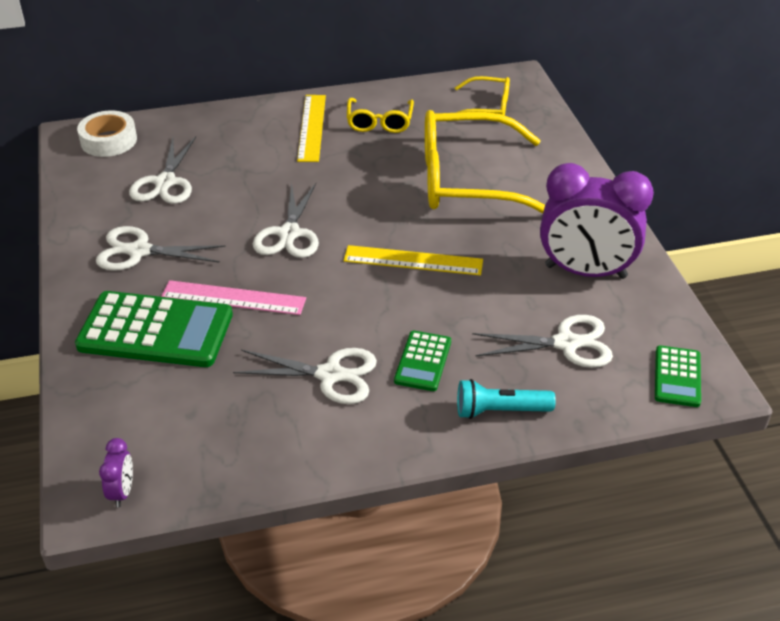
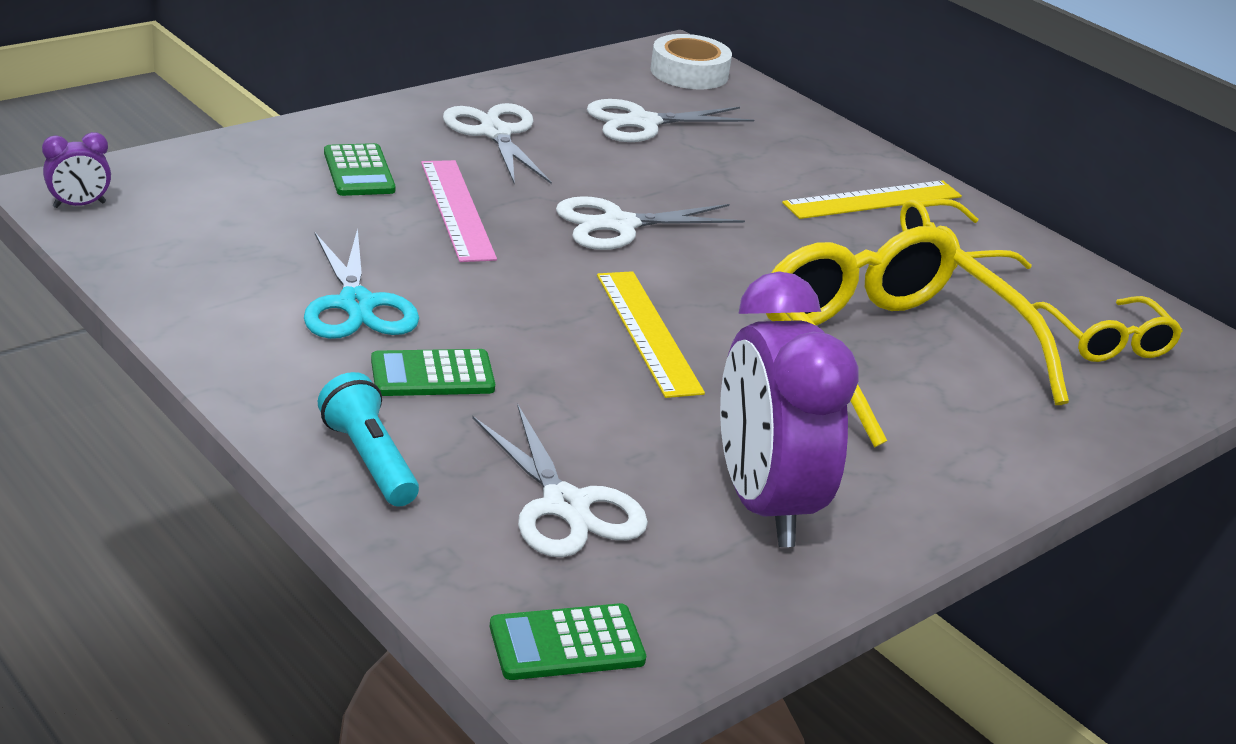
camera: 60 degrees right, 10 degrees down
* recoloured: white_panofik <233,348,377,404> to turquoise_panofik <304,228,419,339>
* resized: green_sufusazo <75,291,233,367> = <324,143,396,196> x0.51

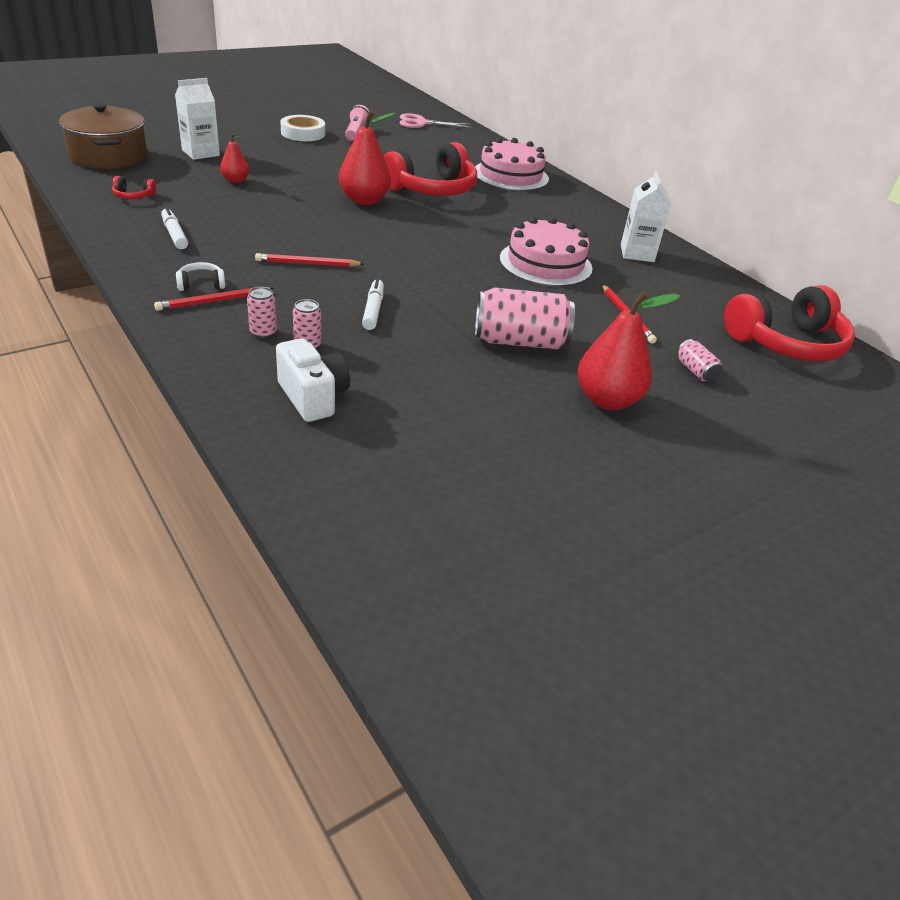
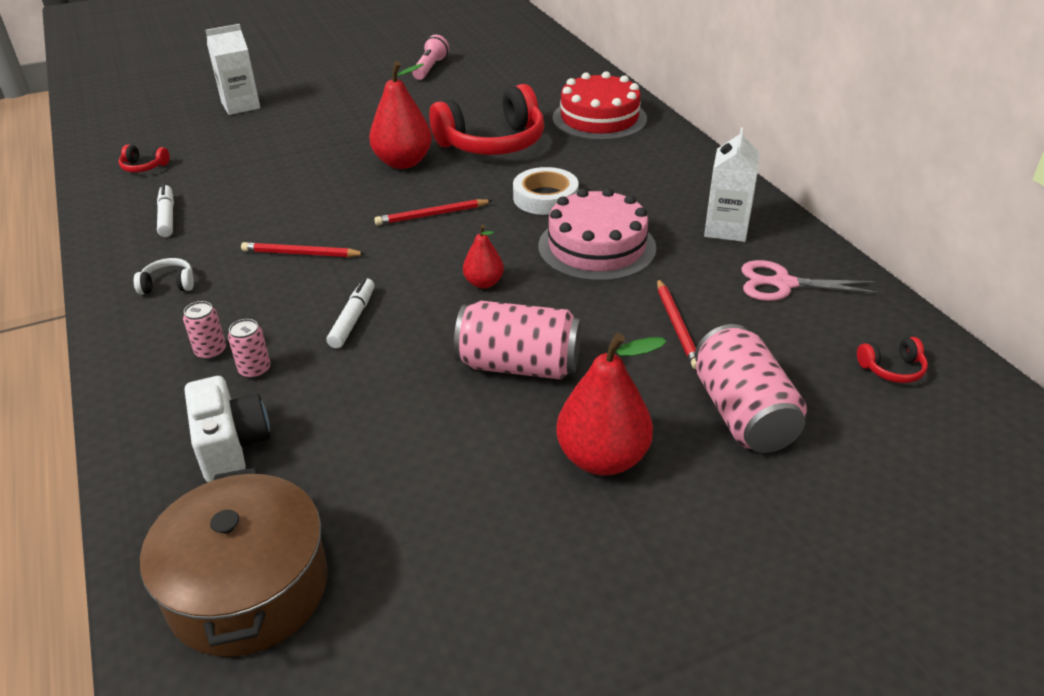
camera: 15 degrees right, 0 degrees up
* moved: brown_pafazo <59,103,147,169> to <140,468,328,657>
* moved: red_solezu <154,287,274,311> to <374,199,493,225>
* moved: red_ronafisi <220,133,249,183> to <463,225,504,289>
* moved: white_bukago <280,115,325,141> to <513,167,579,215>
* moved: pink_panofik <400,113,471,128> to <741,260,880,301>
* recoloured: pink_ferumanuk <475,138,549,191> to red_ferumanuk <552,71,647,141>
* resized: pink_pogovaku <677,339,722,382> = <695,324,807,453> x2.09
* resized: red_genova <724,285,855,362> = <857,337,928,383> x0.40

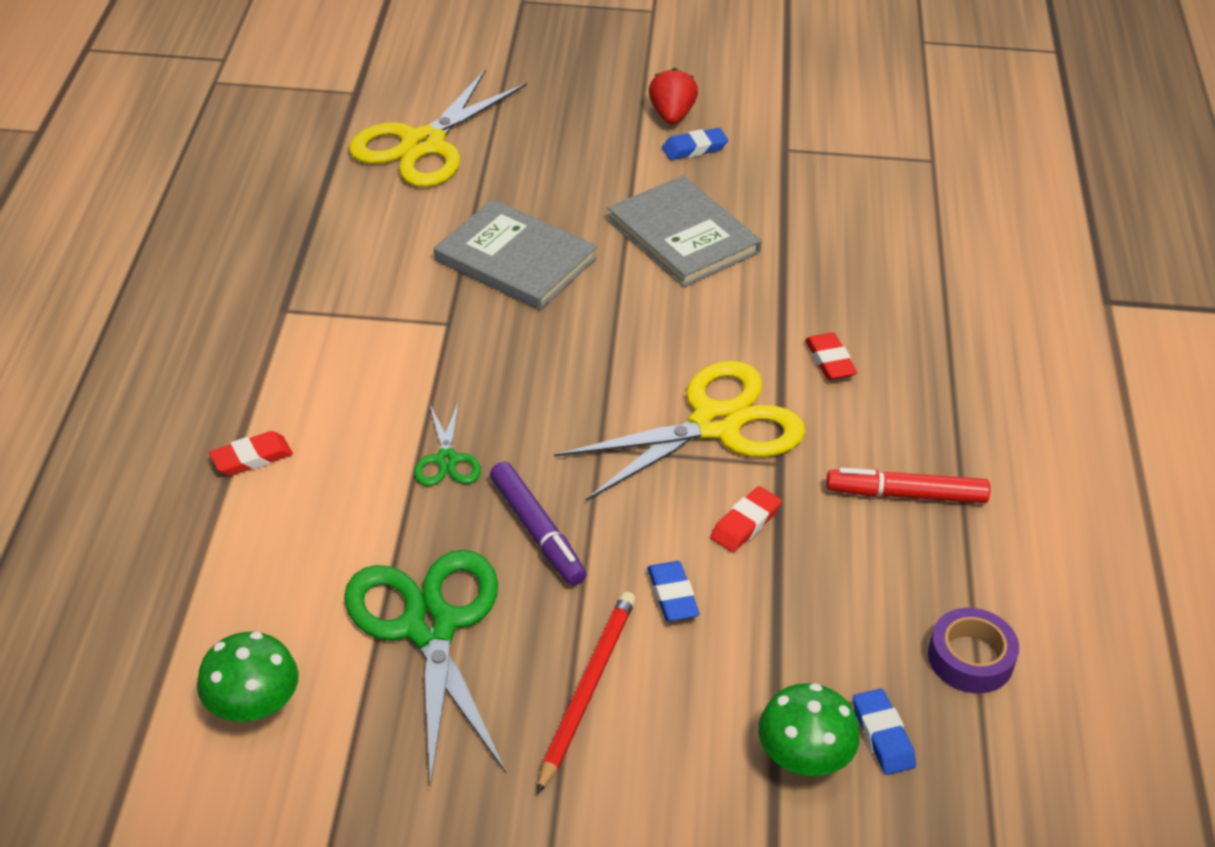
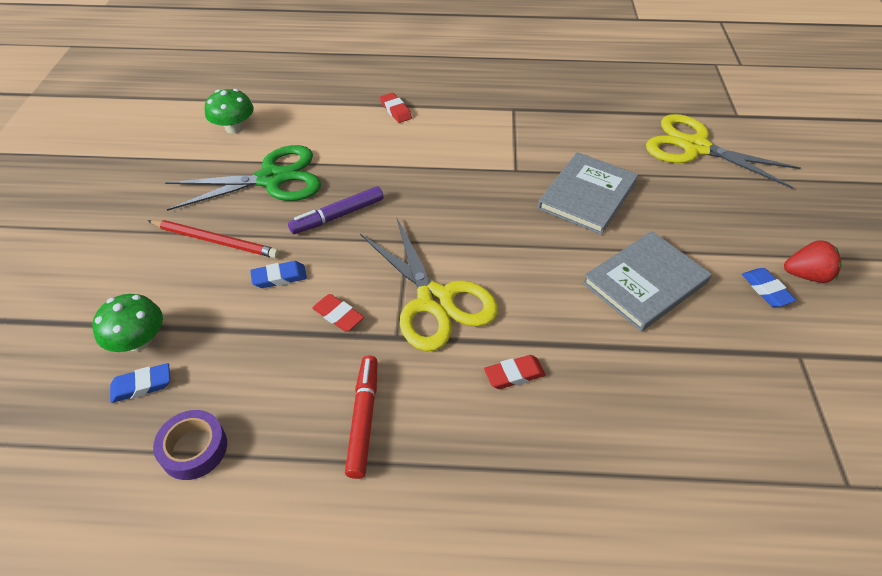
camera: 90 degrees right, 5 degrees up
* removed: green_panofik <414,401,481,486>

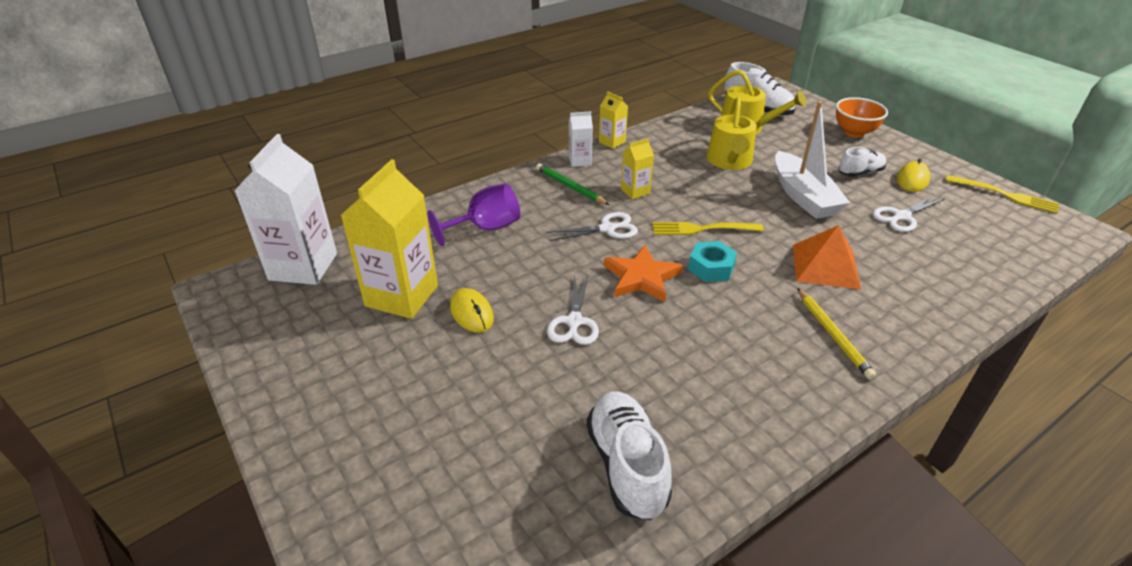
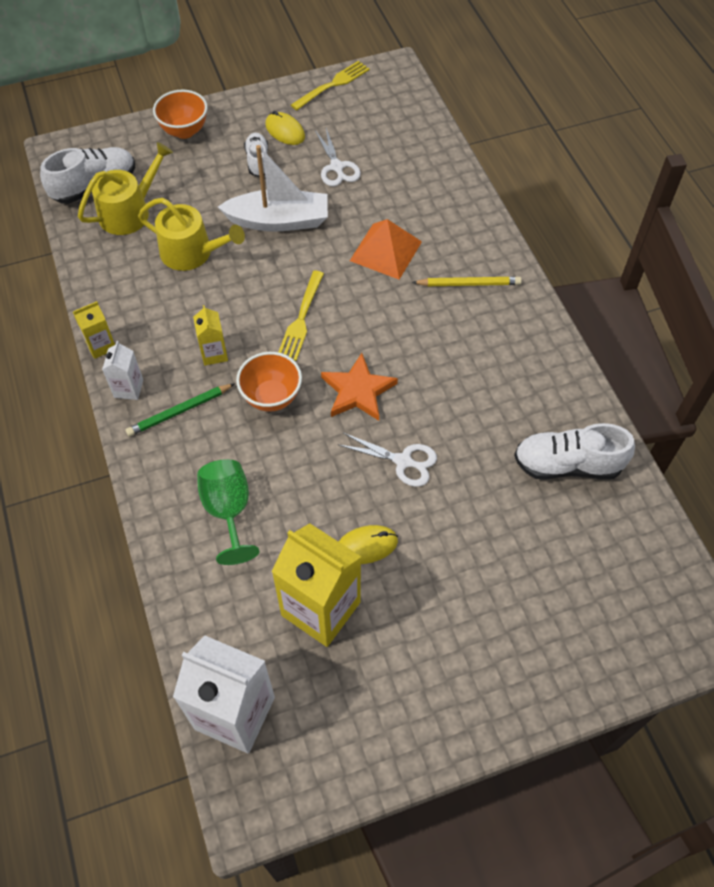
camera: 75 degrees left, 20 degrees up
* removed: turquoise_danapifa <688,241,737,282>
* replaced: white_panofik <546,212,638,241> to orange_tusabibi <236,352,302,412>
* recoloured: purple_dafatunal <428,183,520,247> to green_dafatunal <197,459,260,565>

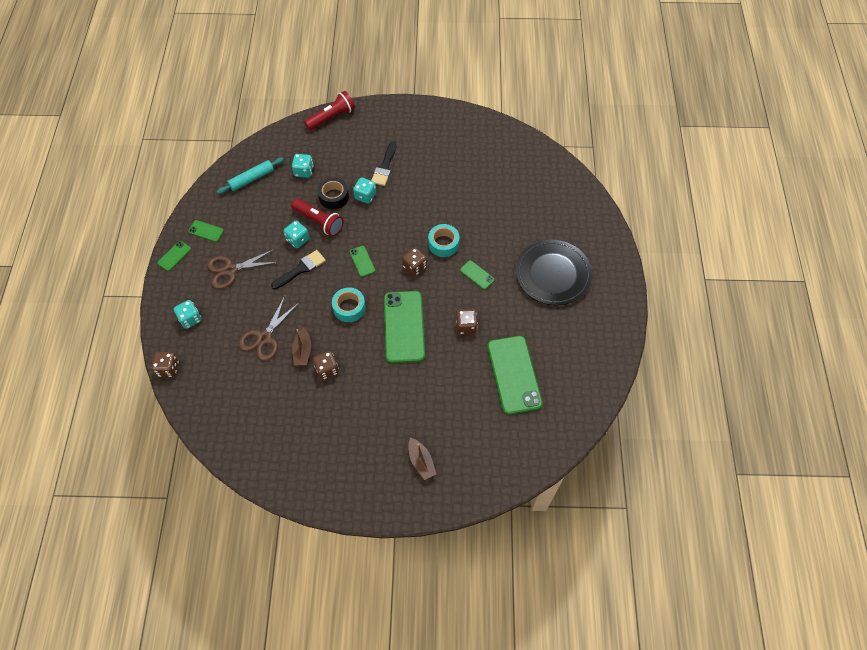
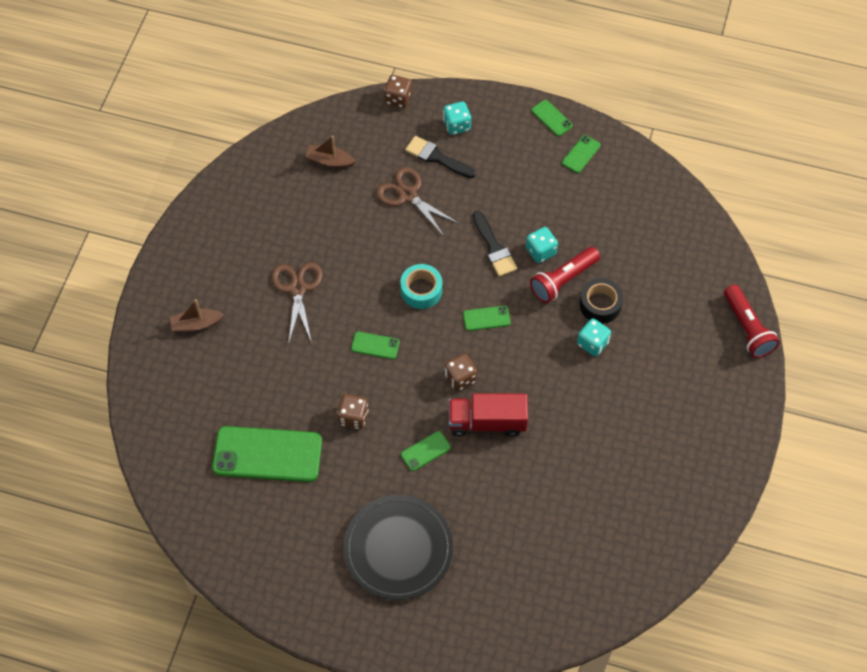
camera: 105 degrees right, 0 degrees up
* removed: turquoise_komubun <217,158,284,194>
* removed: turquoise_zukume <292,154,313,178>
* removed: brown_zukume <313,351,339,380>
* moved: brown_panofik <207,249,279,289> to <272,262,323,345>
* moved: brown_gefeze <292,327,311,365> to <305,136,356,168>
* moved: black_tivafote <371,141,397,186> to <405,136,476,178>
* replaced: turquoise_bukago <428,224,459,257> to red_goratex <449,393,528,437>
* resized: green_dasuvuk <384,291,425,363> = <351,332,400,359> x0.45

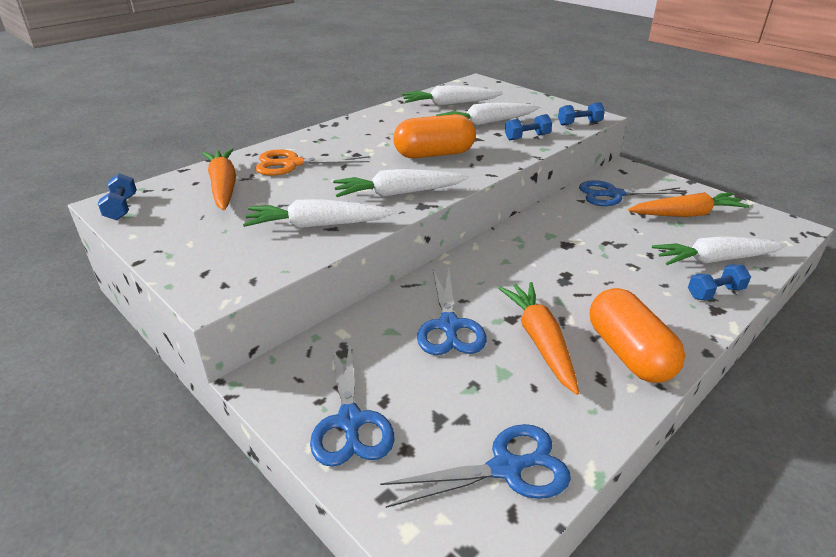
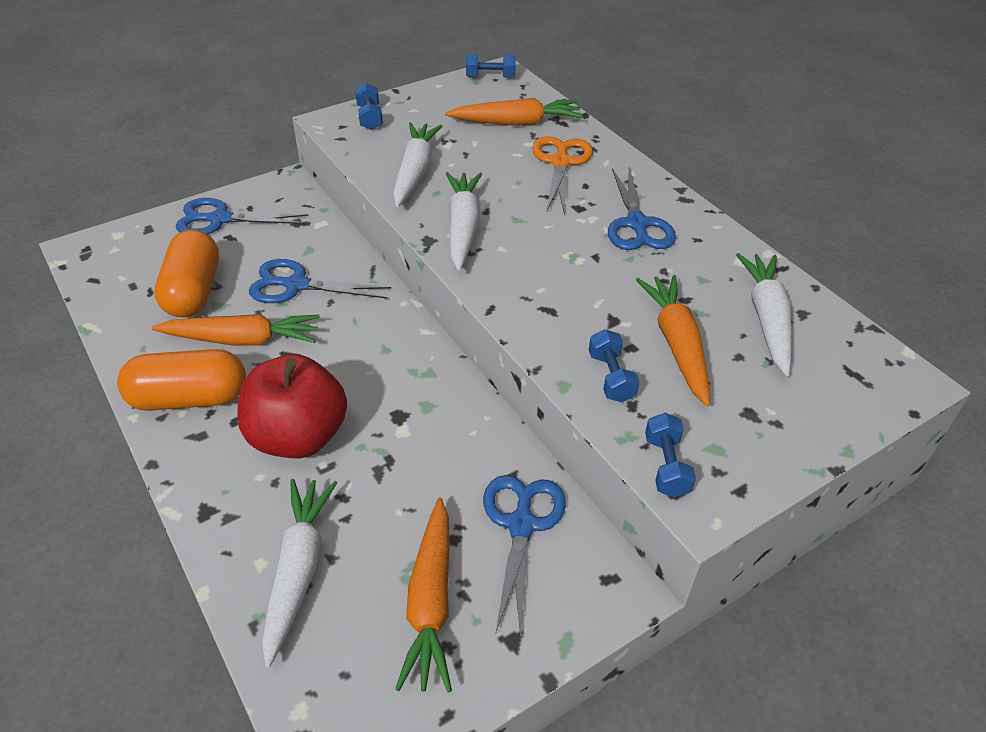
camera: 100 degrees right, 10 degrees up
* added: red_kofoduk <237,354,347,458>
* moved: blue_panofik <380,424,571,508> to <608,168,676,250>
* moved: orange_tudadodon <393,114,476,158> to <154,229,219,318>
* moved: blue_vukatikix <688,264,751,301> to <355,83,383,130>
* recoloured: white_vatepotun <436,103,540,126> to orange_vatepotun <636,275,711,406>

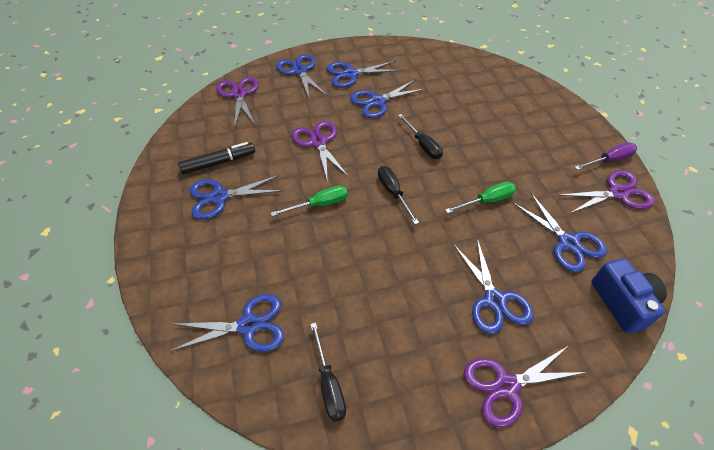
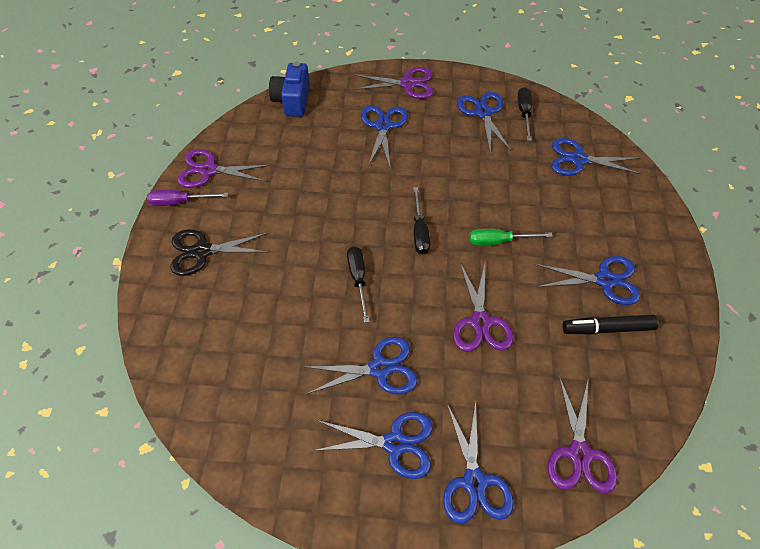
camera: 160 degrees left, 5 degrees up
* removed: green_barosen <445,182,516,213>
* added: black_panofik <171,229,270,276>
* moved: blue_panofik <513,193,607,272> to <457,92,512,154>

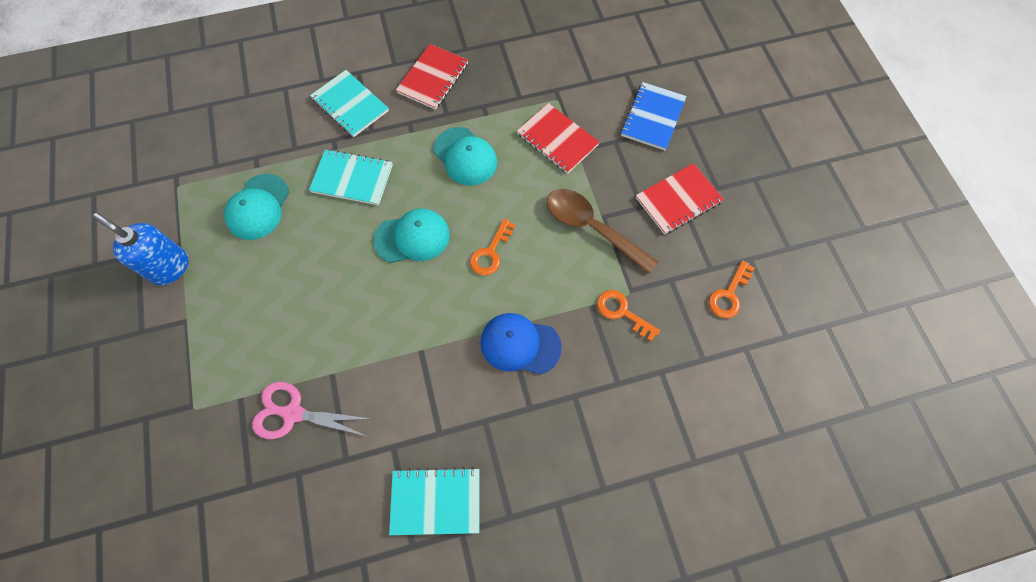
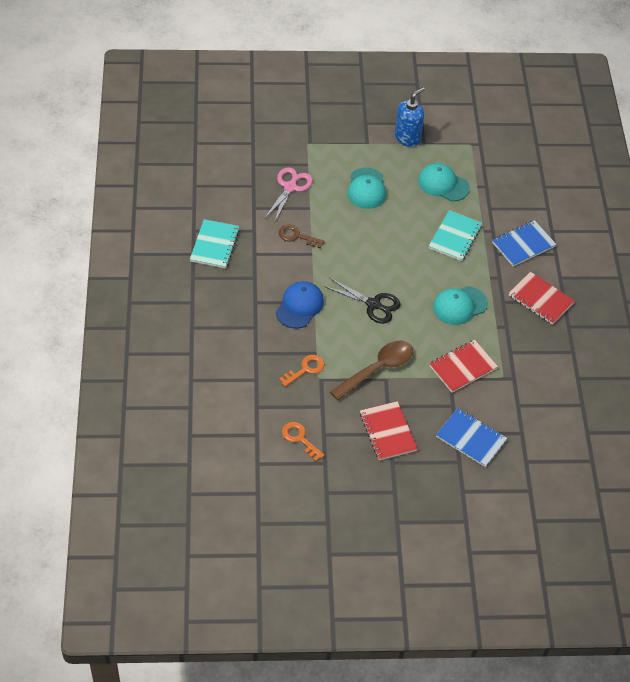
camera: 100 degrees right, 15 degrees down
* added: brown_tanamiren <279,225,325,248>
* moved: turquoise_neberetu <373,208,450,263> to <347,167,386,209>
* replaced: orange_tanamiren <470,219,515,276> to black_panofik <324,278,401,324>
* recoloured: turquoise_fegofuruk <310,70,389,137> to blue_fegofuruk <492,220,557,266>

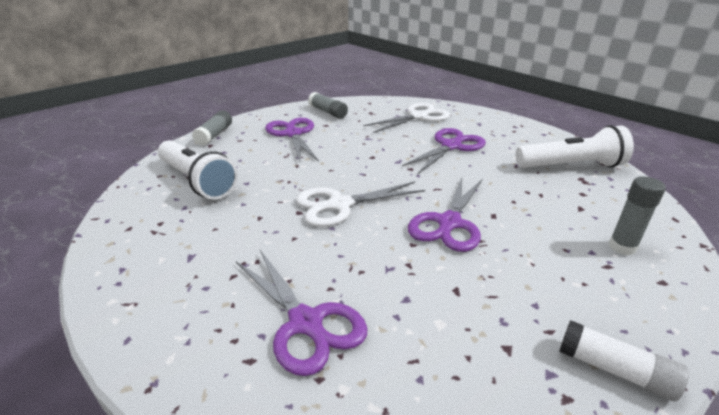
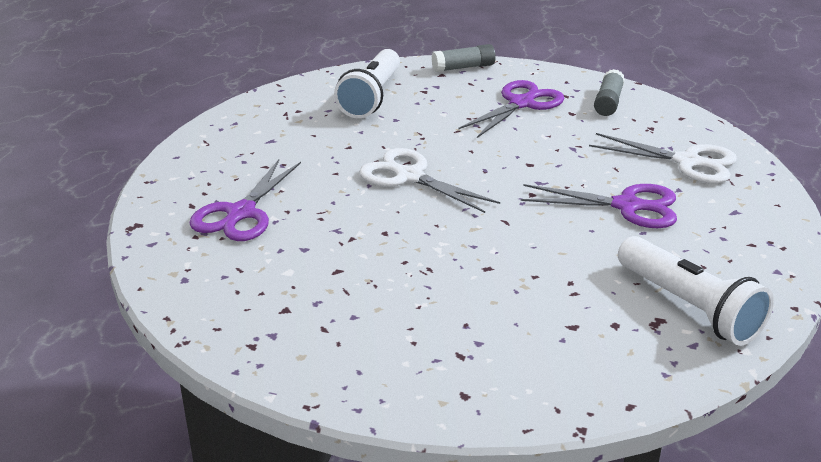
camera: 60 degrees right, 0 degrees up
* removed: purple_panofik <408,178,483,252>
* removed: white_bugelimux <559,320,689,401>
* removed: grey_bugelimux <609,176,666,255>

